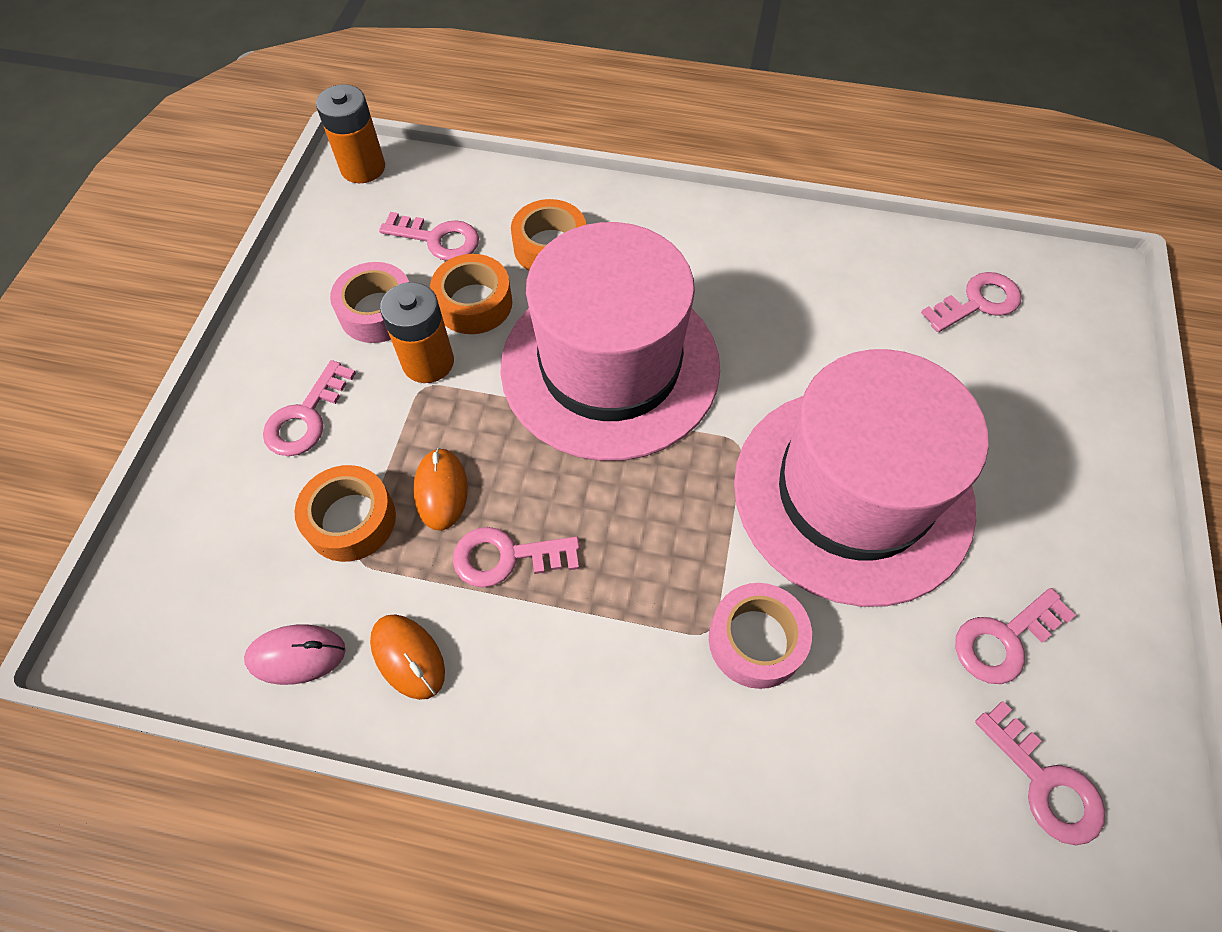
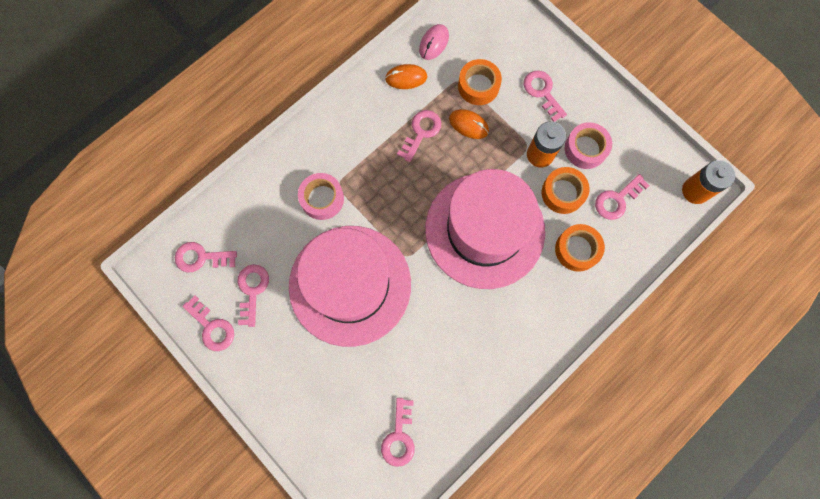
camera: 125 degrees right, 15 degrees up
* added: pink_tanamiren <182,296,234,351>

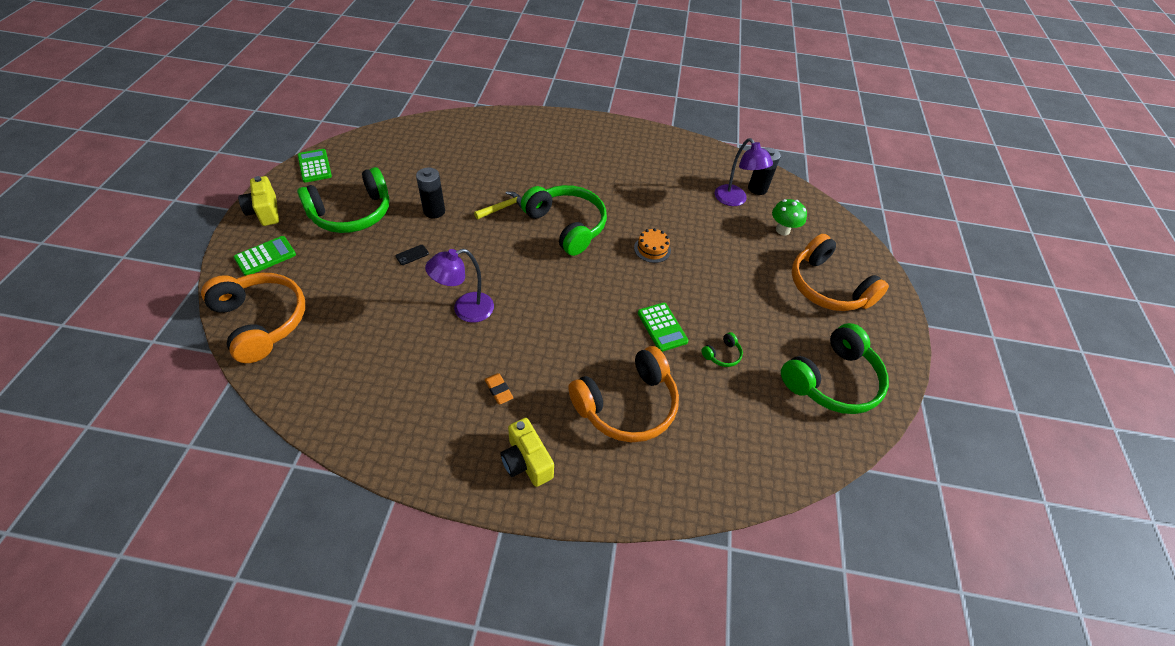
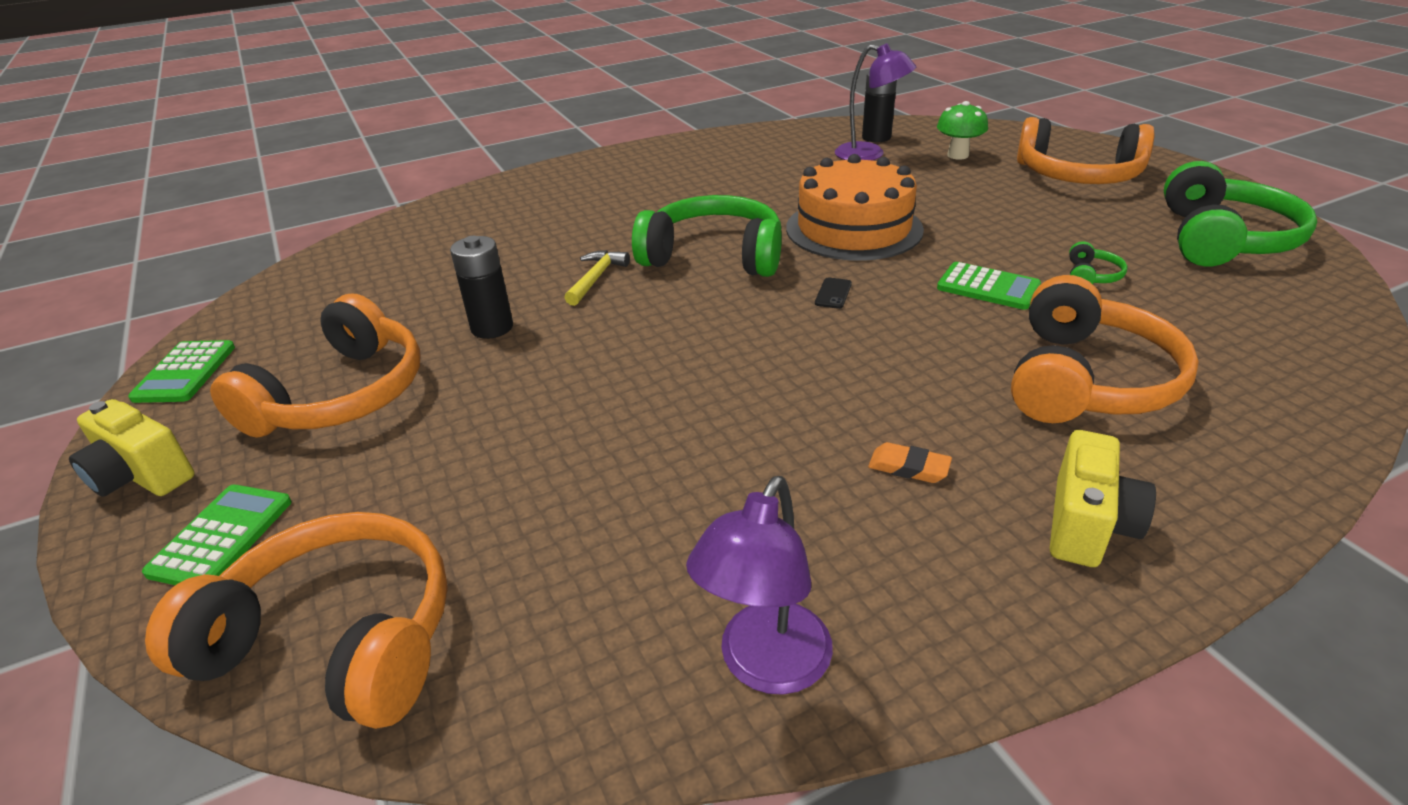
camera: 30 degrees left, 15 degrees down
* moved: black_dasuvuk <396,245,429,265> to <815,278,852,309>
* moved: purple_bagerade <425,249,494,323> to <686,476,833,695>
* recoloured: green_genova <297,167,389,233> to orange_genova <210,293,421,438>
* turned: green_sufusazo <298,149,332,183> = <128,340,235,403> 120 degrees counterclockwise
* turned: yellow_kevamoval <500,418,554,487> = <1050,430,1156,567> 90 degrees counterclockwise
* resized: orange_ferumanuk <634,228,671,263> = <786,154,924,261> x2.24

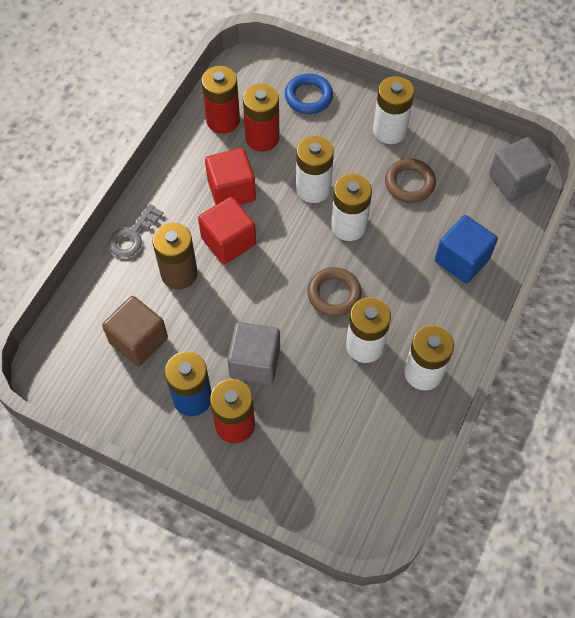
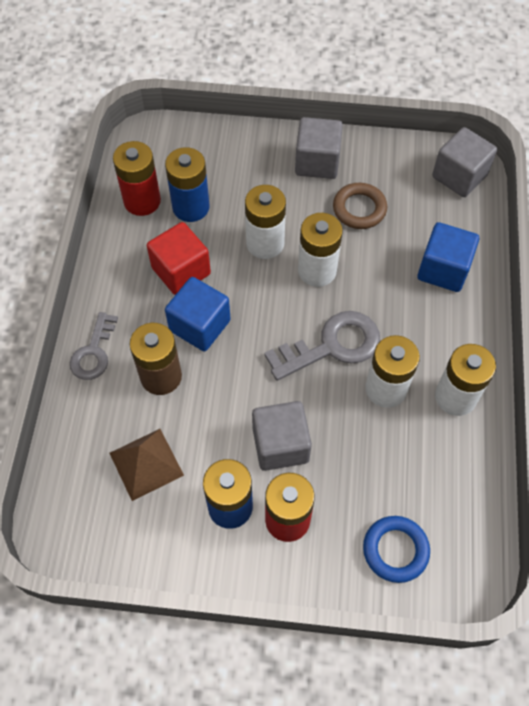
camera: 20 degrees left, 0 degrees up
* moved: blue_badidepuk <285,74,333,114> to <363,516,430,583>
* replaced: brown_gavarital <102,296,168,366> to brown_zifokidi <110,429,184,501>
* replaced: brown_badidepuk <307,267,362,317> to grey_tanamiren <264,311,380,381>
* replaced: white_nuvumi <373,76,414,144> to grey_gavarital <295,117,343,179>
* recoloured: red_gavarital <198,197,256,264> to blue_gavarital <165,277,231,351>
* recoloured: red_nuvumi <243,84,279,152> to blue_nuvumi <165,147,209,222>

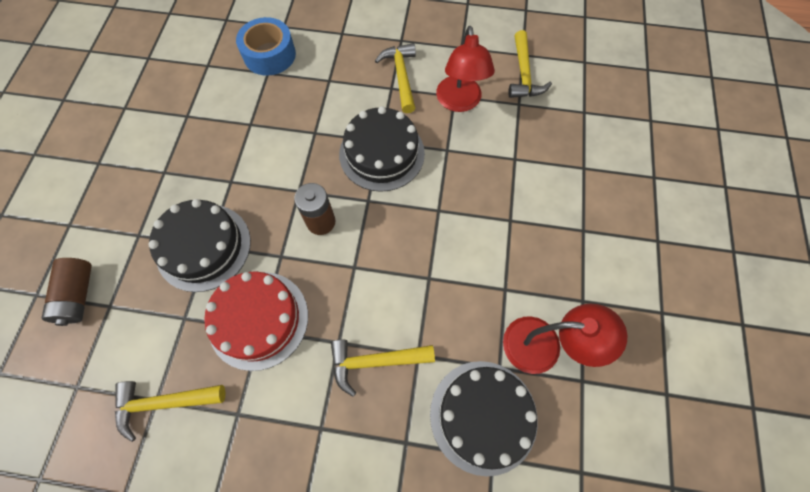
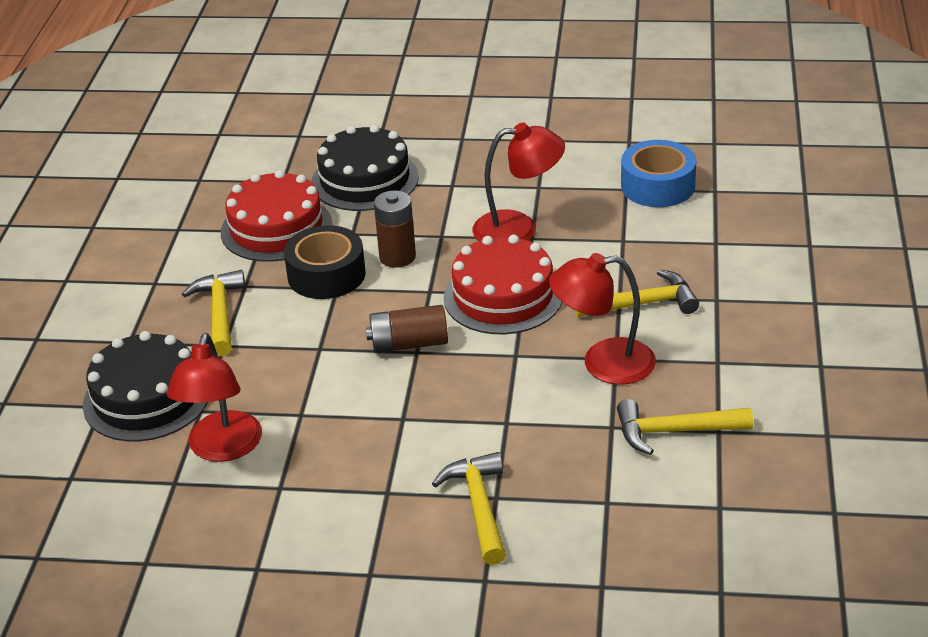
camera: 90 degrees right, 30 degrees down
* added: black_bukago <284,225,365,299>
* added: red_bagerade <472,123,565,241>
* moved: brown_nuvumi <42,258,92,326> to <366,305,448,353>
* moved: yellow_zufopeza <115,381,225,442> to <432,452,506,565>
* recoloured: black_ferumanuk <339,106,425,192> to red_ferumanuk <444,235,562,334>

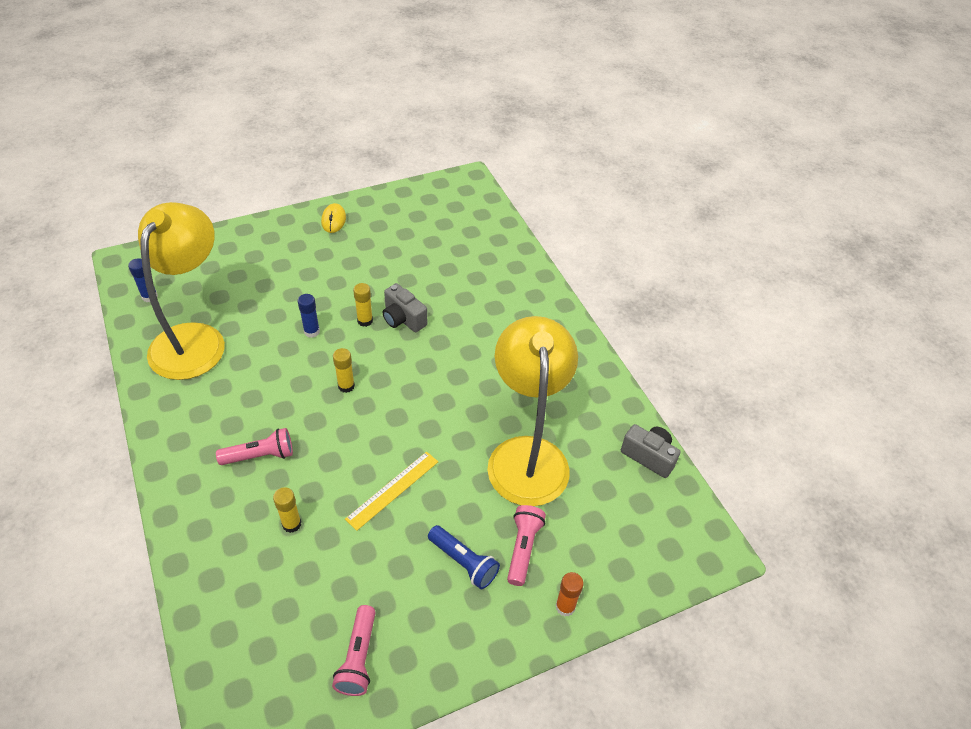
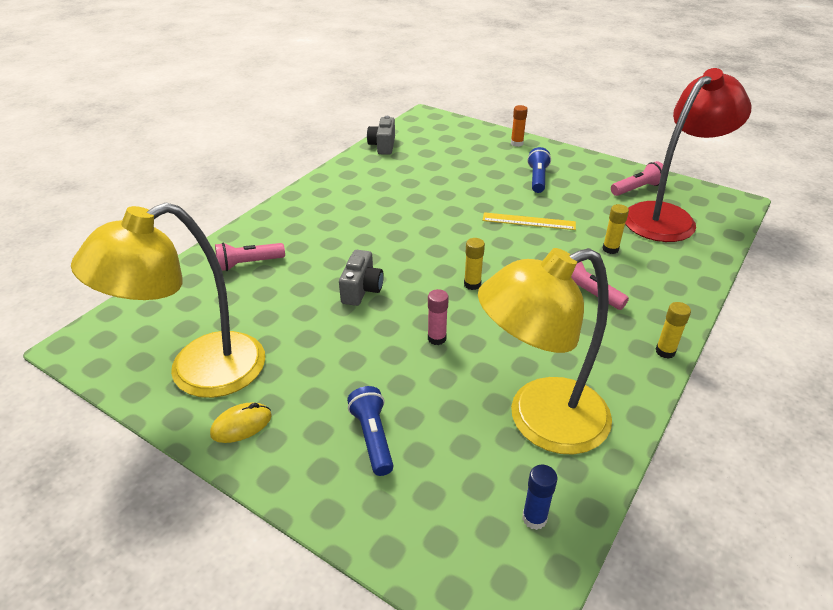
camera: 120 degrees left, 10 degrees down
* added: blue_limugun <347,386,393,476>
* added: red_bagerade <625,68,751,242>
* moved: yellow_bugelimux <353,283,373,327> to <655,302,691,359>
* moved: yellow_bagerade <487,316,578,506> to <71,203,265,398>
* moved: pink_limugun <507,505,546,586> to <215,242,285,271>
* recoloured: blue_bugelimux <298,294,320,338> to pink_bugelimux <428,289,449,345>

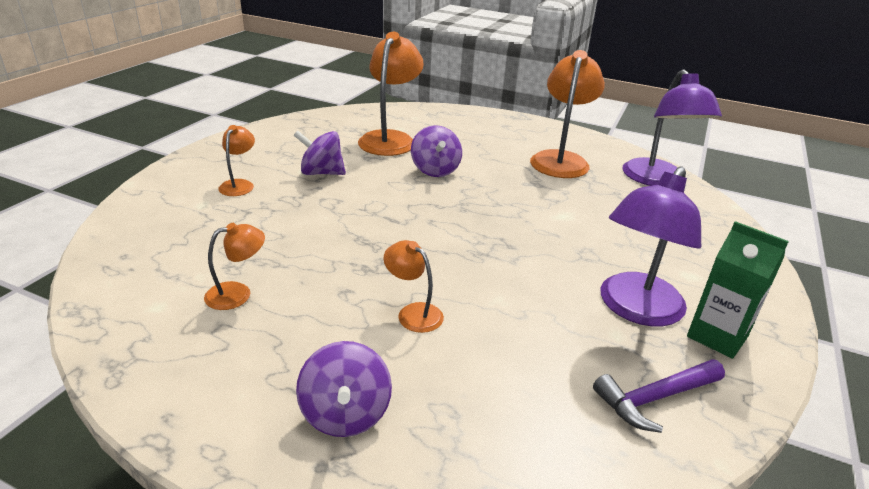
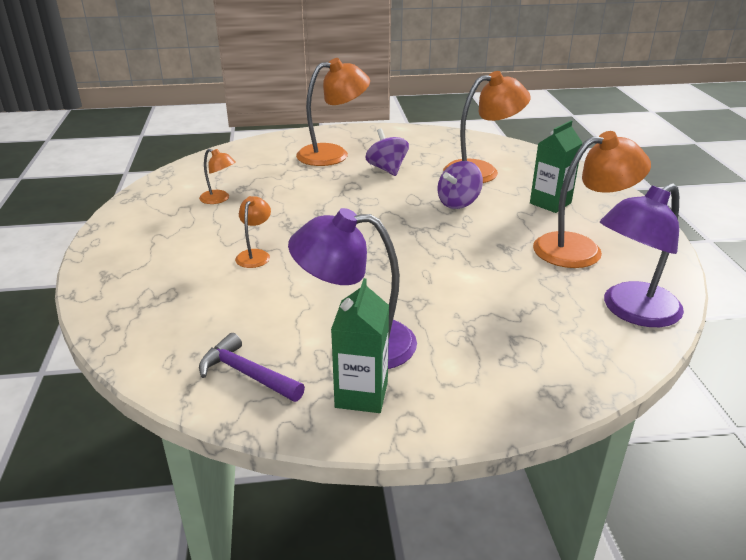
camera: 60 degrees right, 0 degrees up
* removed: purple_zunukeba <296,341,392,437>
* added: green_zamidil <530,121,582,213>
* resized: orange_bagerade <218,125,255,196> = <296,58,370,166> x1.98

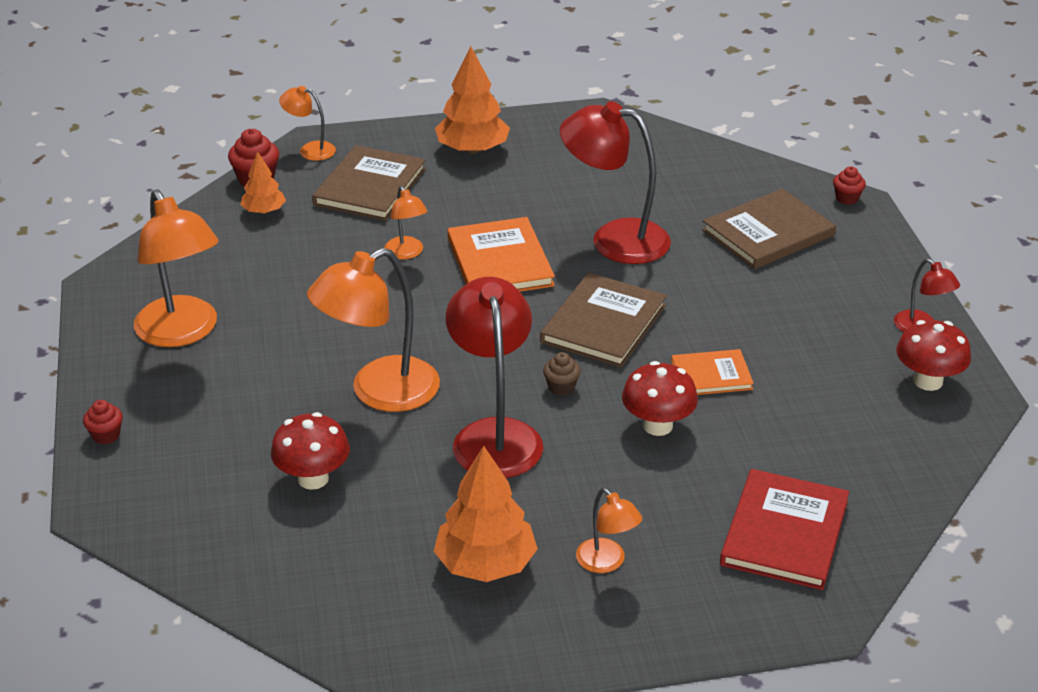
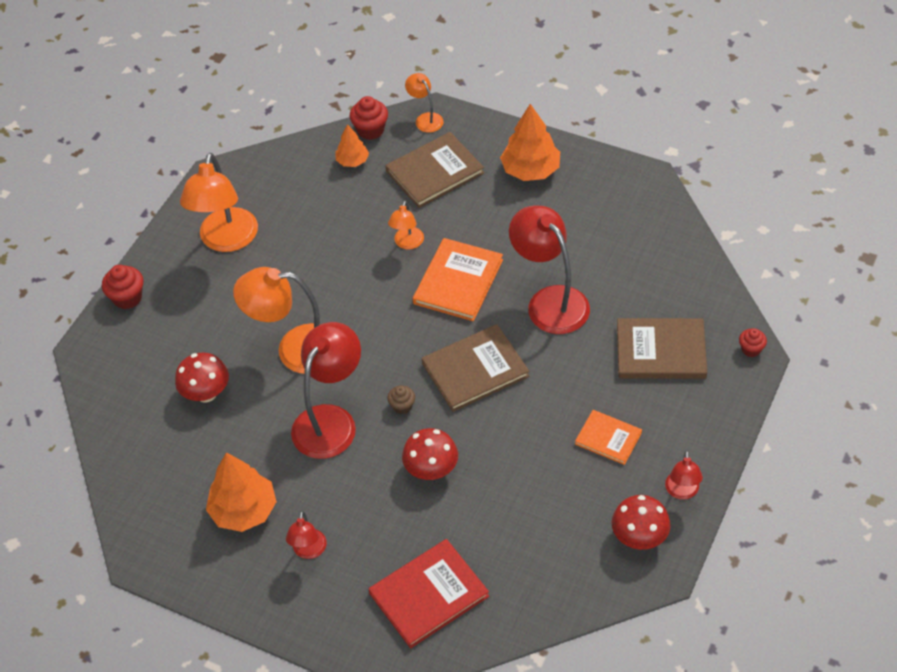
camera: 40 degrees right, 15 degrees up
* moved: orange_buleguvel <671,349,754,395> to <575,410,642,465>
* recoloured: orange_bagerade <576,488,642,573> to red_bagerade <286,511,327,559>
* resized: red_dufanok <83,400,123,444> = <102,265,143,309> x1.59

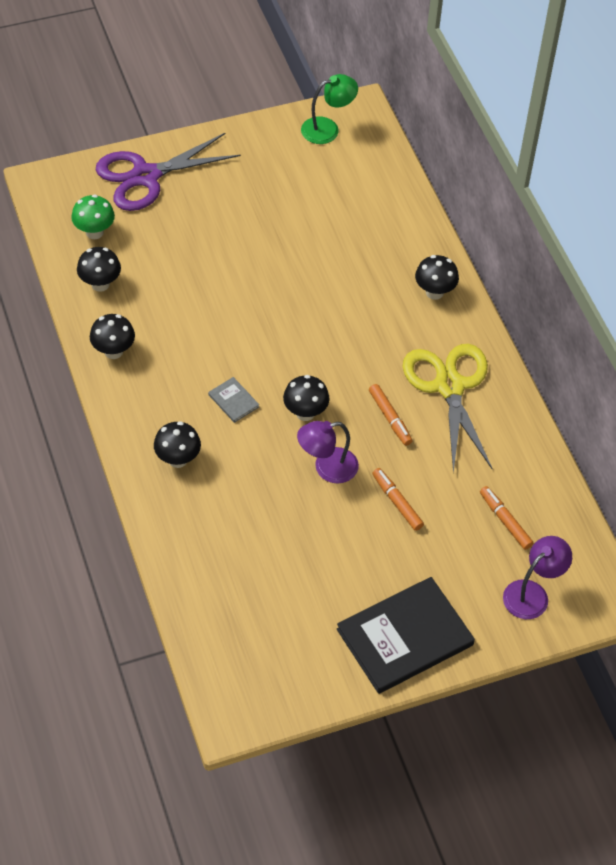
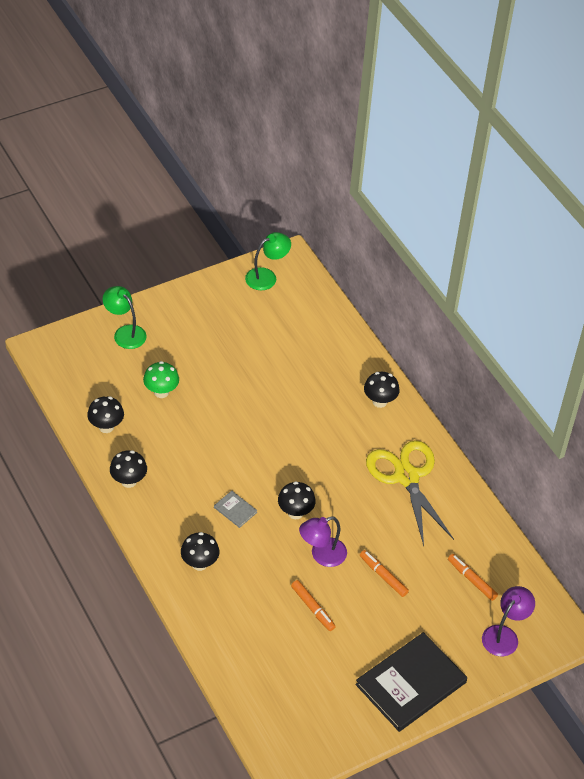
camera: 10 degrees left, 5 degrees down
* moved: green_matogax <71,194,115,239> to <143,361,179,398>
* moved: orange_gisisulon <369,384,412,446> to <291,580,336,631>
* replaced: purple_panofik <96,133,241,211> to green_bagerade <103,286,147,349>

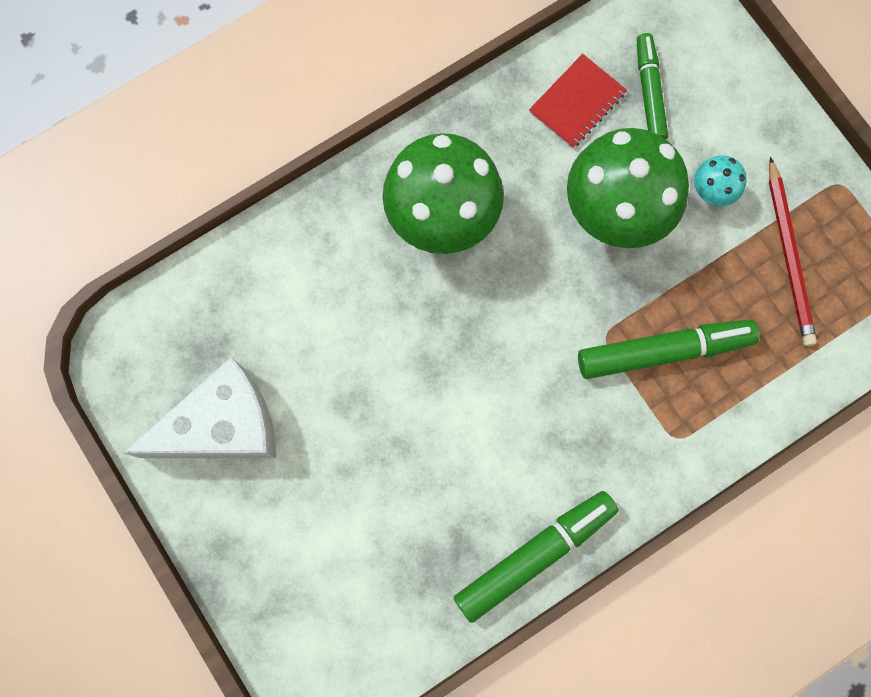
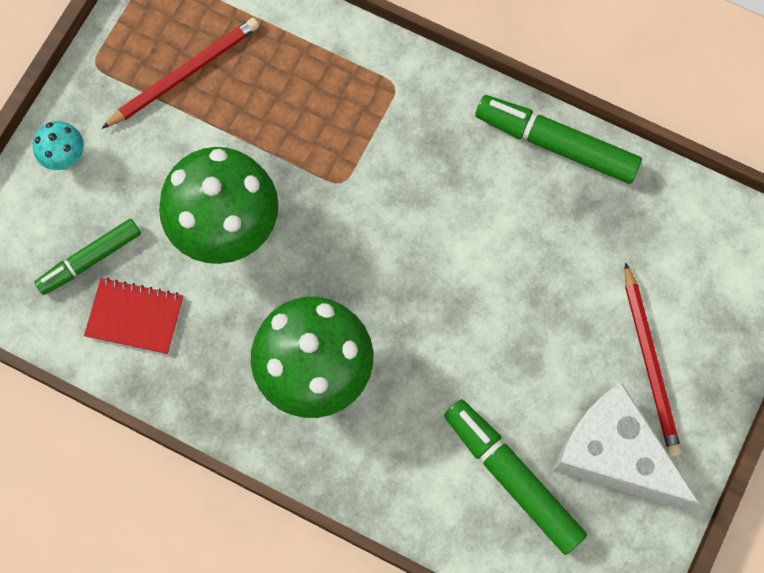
camera: 120 degrees left, 5 degrees down
* added: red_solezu <625,262,682,457>
* moved: green_gisisulon <578,319,759,379> to <444,399,587,555>
* moved: turquoise_matogax <694,155,747,206> to <33,121,84,170>

